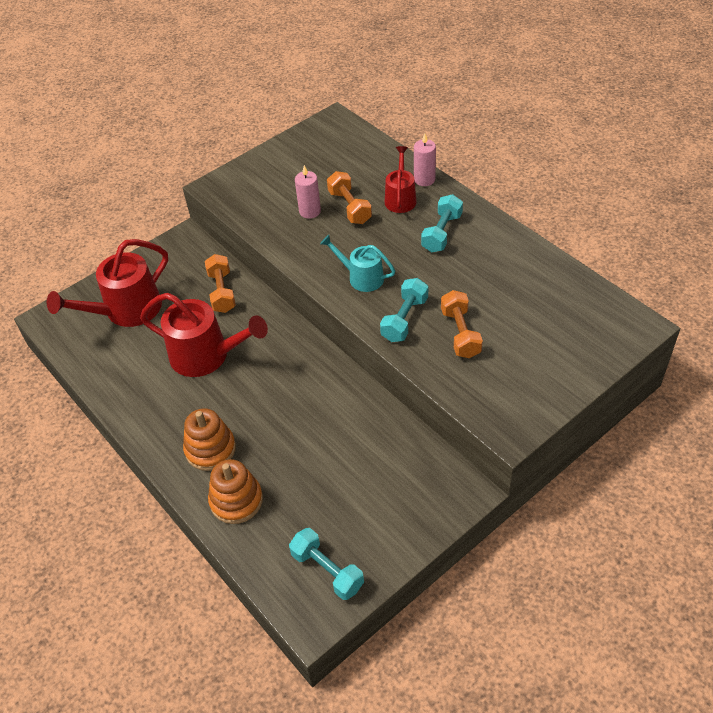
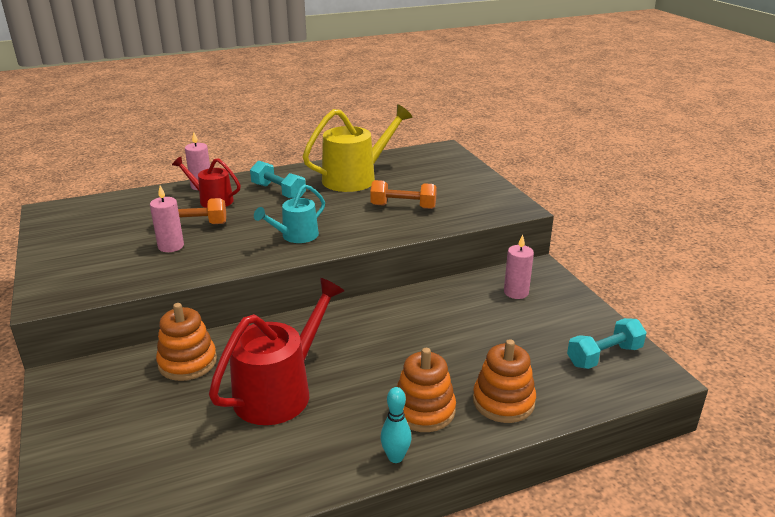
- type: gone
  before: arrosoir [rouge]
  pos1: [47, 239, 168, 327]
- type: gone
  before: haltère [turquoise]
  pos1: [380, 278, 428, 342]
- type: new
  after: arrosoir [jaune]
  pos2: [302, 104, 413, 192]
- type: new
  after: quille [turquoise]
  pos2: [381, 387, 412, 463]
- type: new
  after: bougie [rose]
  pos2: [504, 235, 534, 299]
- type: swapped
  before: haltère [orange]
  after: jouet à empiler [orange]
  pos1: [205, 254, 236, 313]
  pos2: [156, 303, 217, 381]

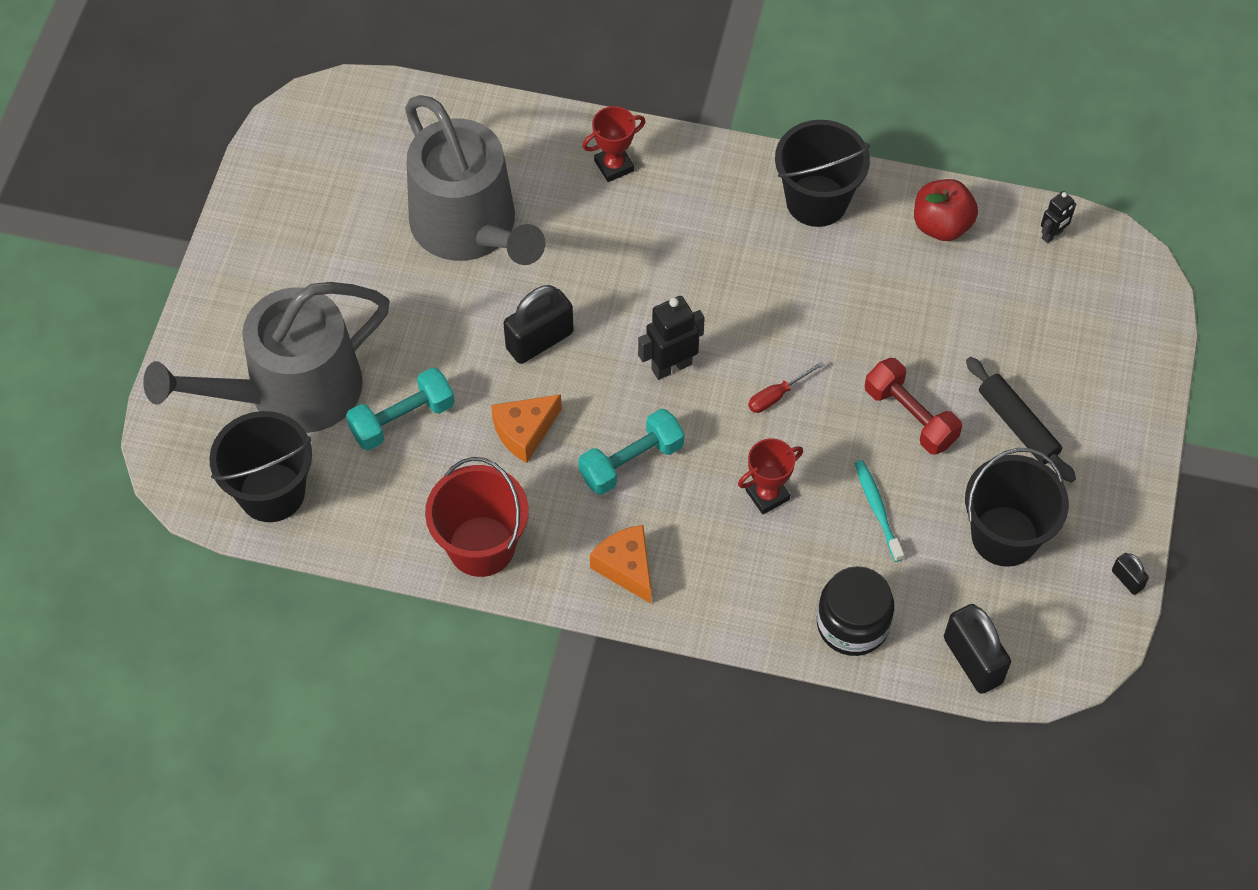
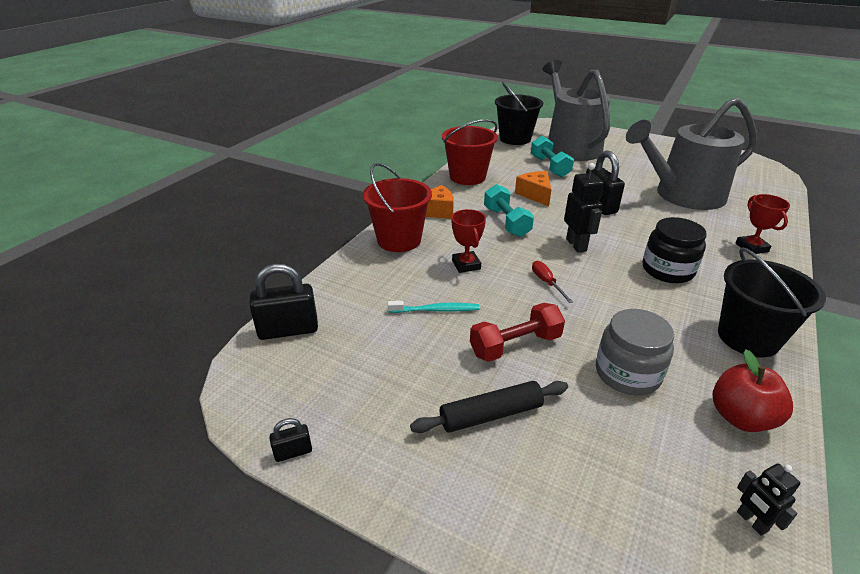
- type: gone
  before: seau [noir]
  pos1: [965, 448, 1069, 567]
- type: new
  after: seau [rouge]
  pos2: [363, 163, 432, 252]
- type: new
  after: bocal [gris]
  pos2: [596, 309, 674, 395]
- type: shifted
  before: bocal [noir]
  pos1: [817, 566, 894, 656]
  pos2: [643, 217, 706, 283]

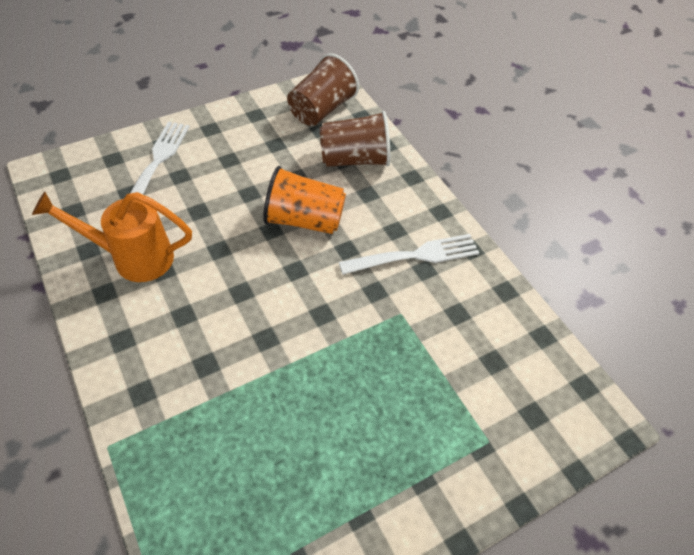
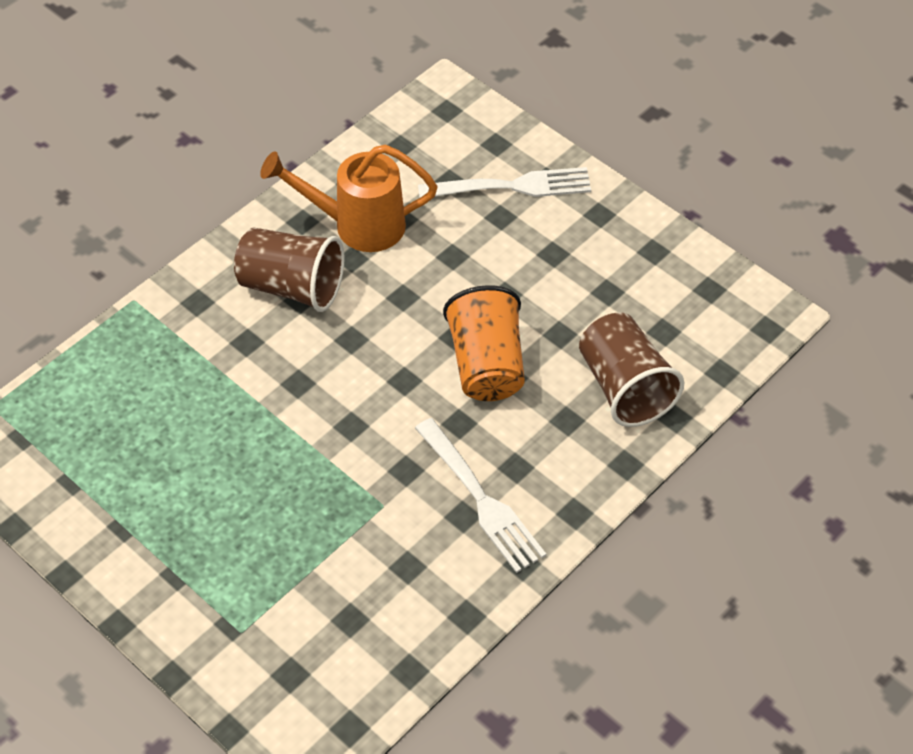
- type: shifted
  before: gobelet [marron]
  pos1: [287, 53, 359, 126]
  pos2: [234, 227, 345, 312]
- type: rotated
  before: arrosoir [orange]
  pos1: [32, 192, 192, 282]
  pos2: [260, 144, 437, 252]
  turn: -75

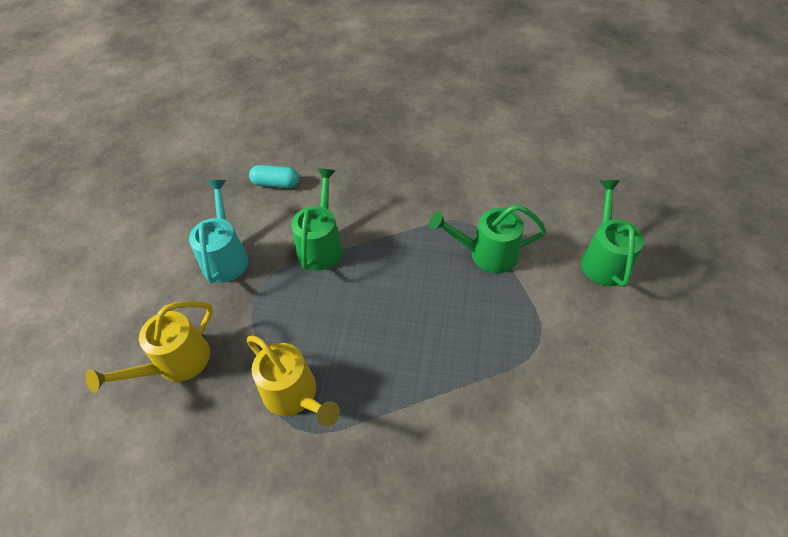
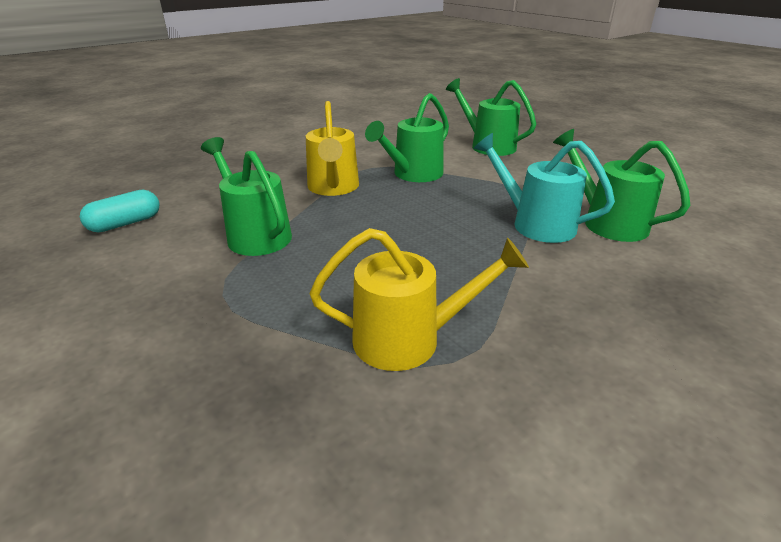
- type: new
  after: arrosoir [vert]
  pos2: [553, 129, 691, 242]
- type: shifted
  before: arrosoir [jaune]
  pos1: [86, 301, 213, 393]
  pos2: [306, 101, 359, 196]
- type: shifted
  before: arrosoir [turquoise]
  pos1: [189, 180, 249, 283]
  pos2: [474, 133, 615, 243]

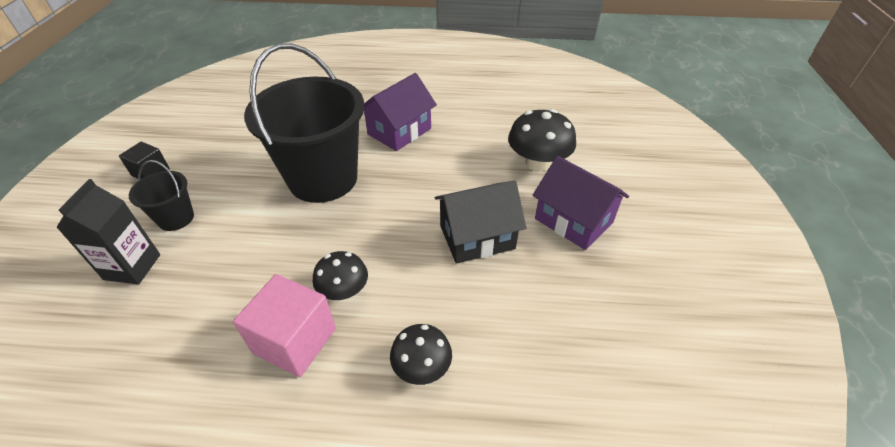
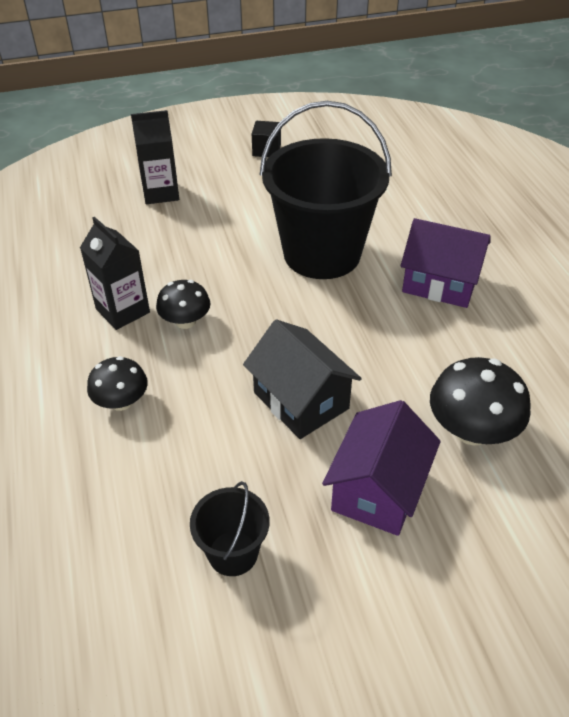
- type: shifted
  before: seau [noir]
  pos1: [129, 160, 194, 231]
  pos2: [190, 481, 270, 576]
- type: swapped
  before: cube [rose]
  after: brique de lait [noir]
  pos1: [233, 274, 336, 377]
  pos2: [80, 217, 150, 330]

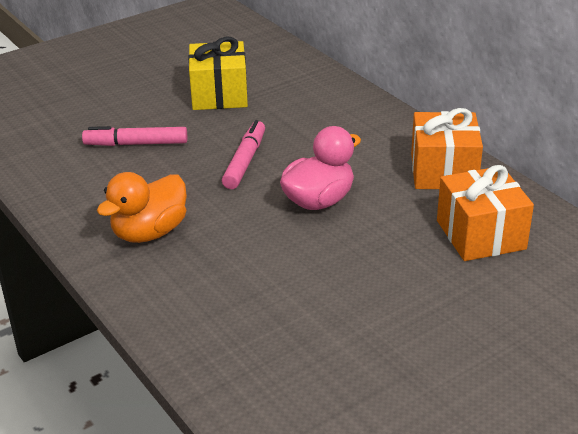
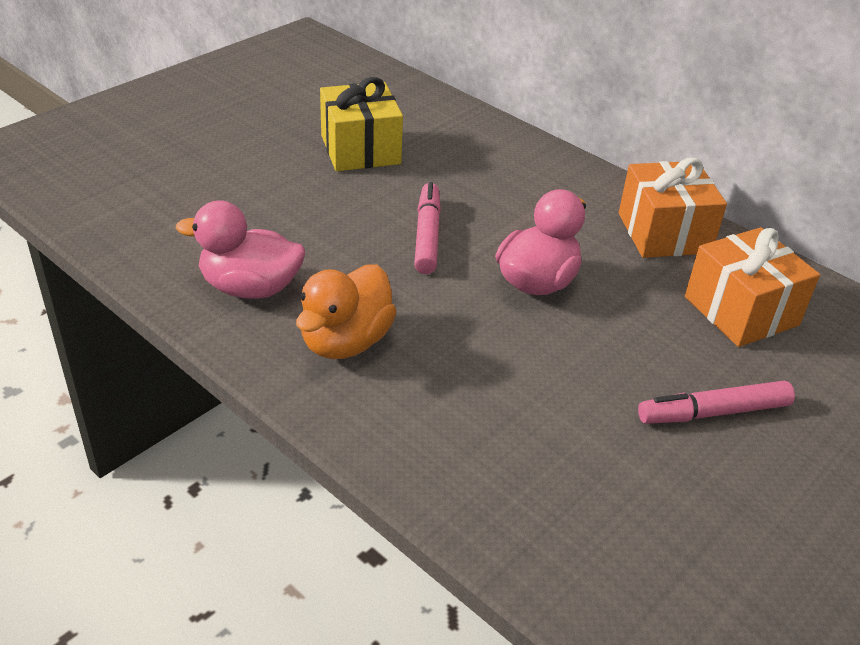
- type: new
  after: canard [rose]
  pos2: [176, 200, 305, 299]
- type: shifted
  before: feutre [rose]
  pos1: [82, 126, 187, 146]
  pos2: [638, 381, 795, 424]

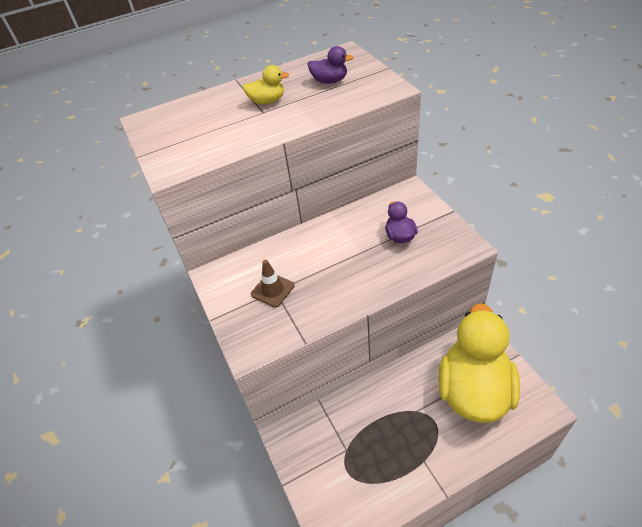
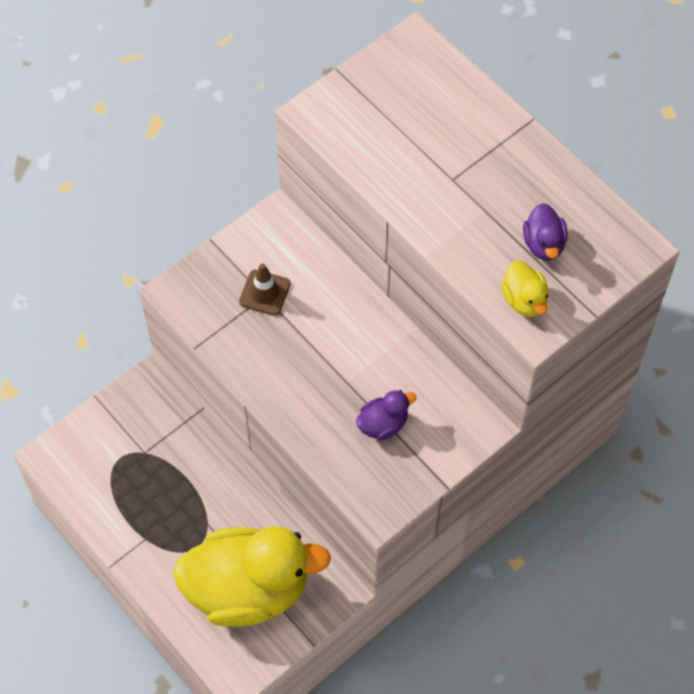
- type: shifted
  before: canard [jaune]
  pos1: [242, 65, 290, 105]
  pos2: [501, 260, 549, 317]

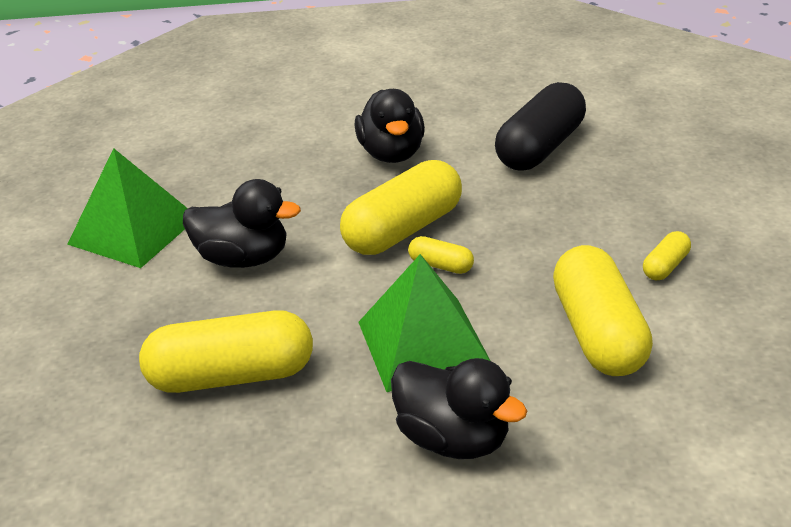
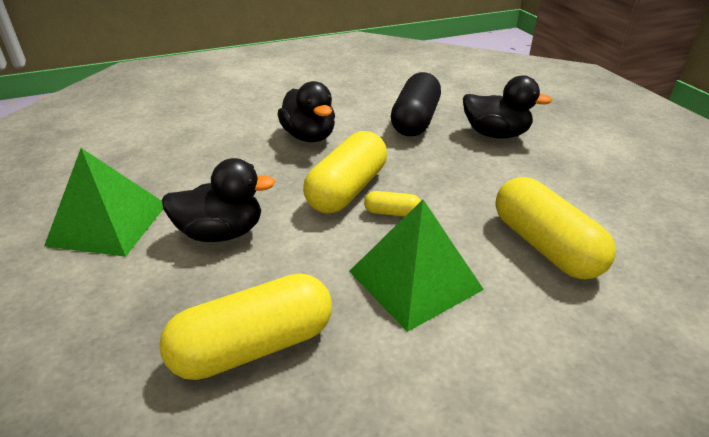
- type: gone
  before: gélule [jaune]
  pos1: [643, 231, 691, 280]
- type: shifted
  before: canard [noir]
  pos1: [391, 358, 527, 459]
  pos2: [463, 75, 552, 138]

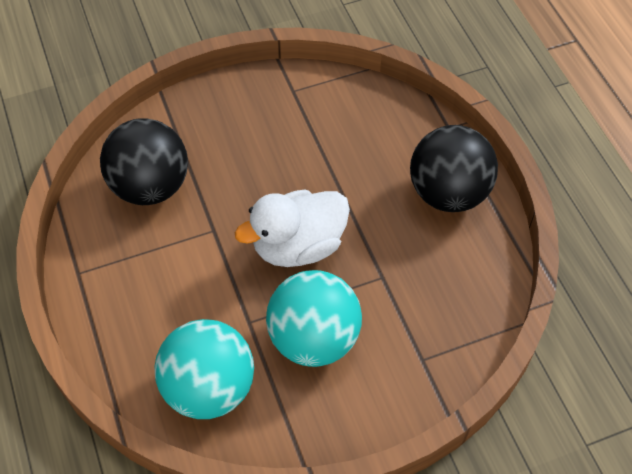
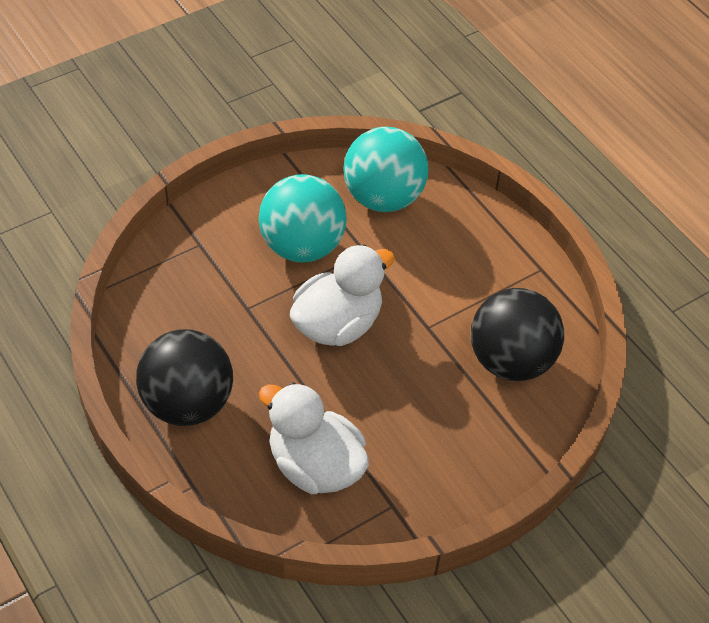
- type: new
  after: canard [blanc]
  pos2: [259, 382, 369, 494]

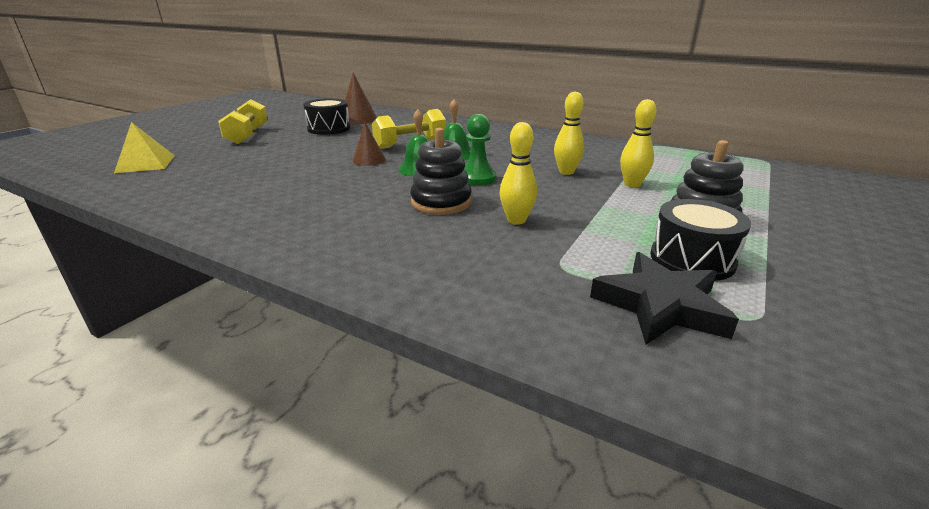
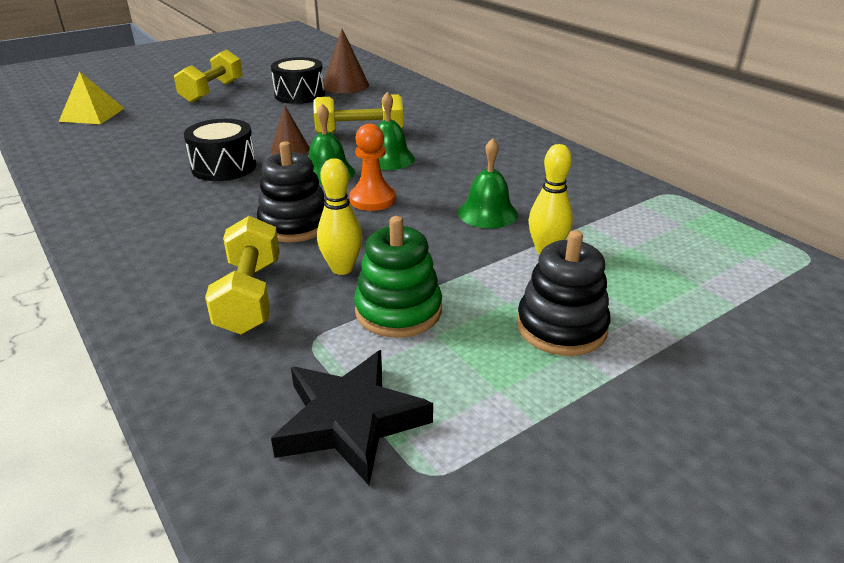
- type: new
  after: haltère [jaune]
  pos2: [205, 216, 279, 334]
- type: new
  after: jouet à empiler [vert]
  pos2: [354, 216, 442, 338]
- type: shifted
  before: tambour [noir]
  pos1: [650, 199, 751, 281]
  pos2: [184, 119, 257, 181]
- type: swapped
  before: quille [jaune]
  after: cloche [vert]
  pos1: [554, 92, 584, 175]
  pos2: [458, 138, 518, 228]
- type: repainted
  before: pion [vert]
  after: pion [orange]
  pos1: [464, 114, 496, 185]
  pos2: [349, 124, 396, 211]

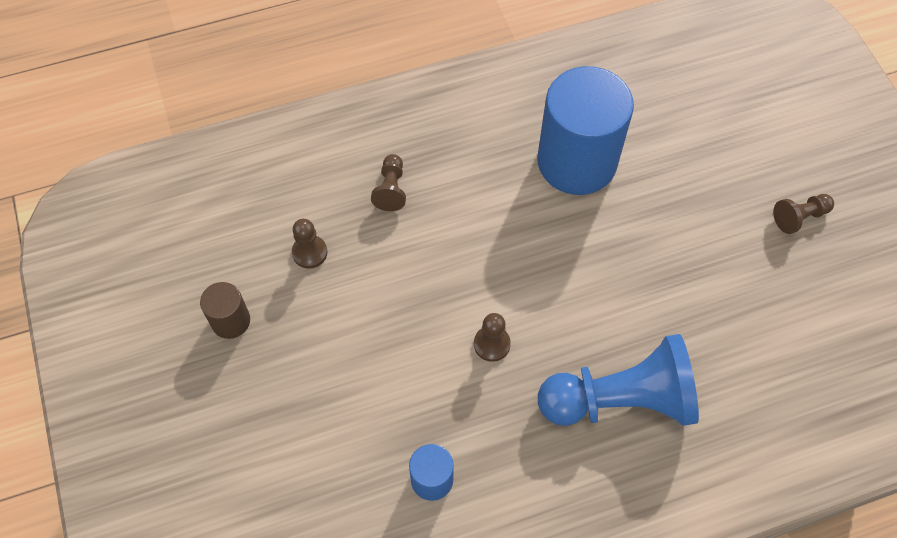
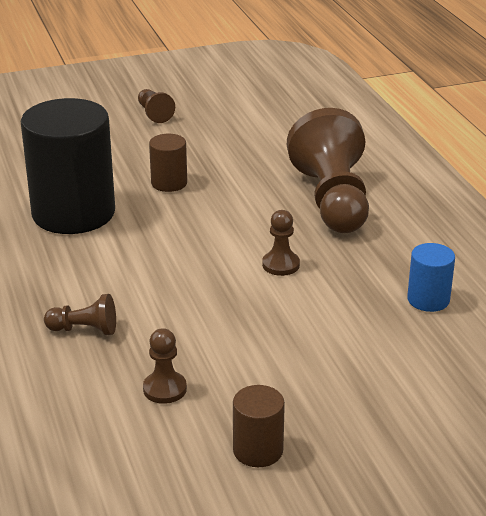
- type: new
  after: cylindre [marron]
  pos2: [149, 134, 187, 192]
- type: repainted
  before: cylindre [bleu]
  after: cylindre [noir]
  pos1: [537, 66, 634, 195]
  pos2: [21, 98, 115, 234]
- type: repainted
  before: pion [bleu]
  after: pion [marron]
  pos1: [538, 334, 699, 426]
  pos2: [287, 108, 369, 233]

